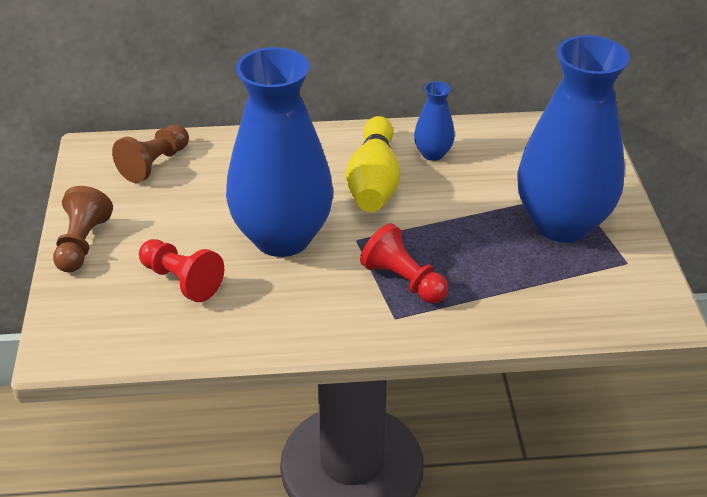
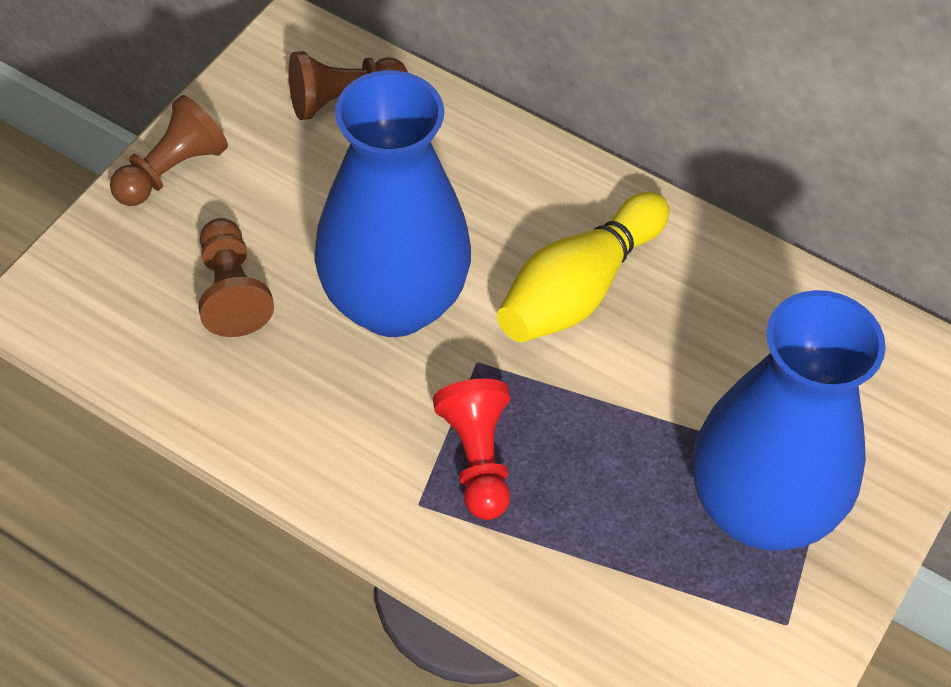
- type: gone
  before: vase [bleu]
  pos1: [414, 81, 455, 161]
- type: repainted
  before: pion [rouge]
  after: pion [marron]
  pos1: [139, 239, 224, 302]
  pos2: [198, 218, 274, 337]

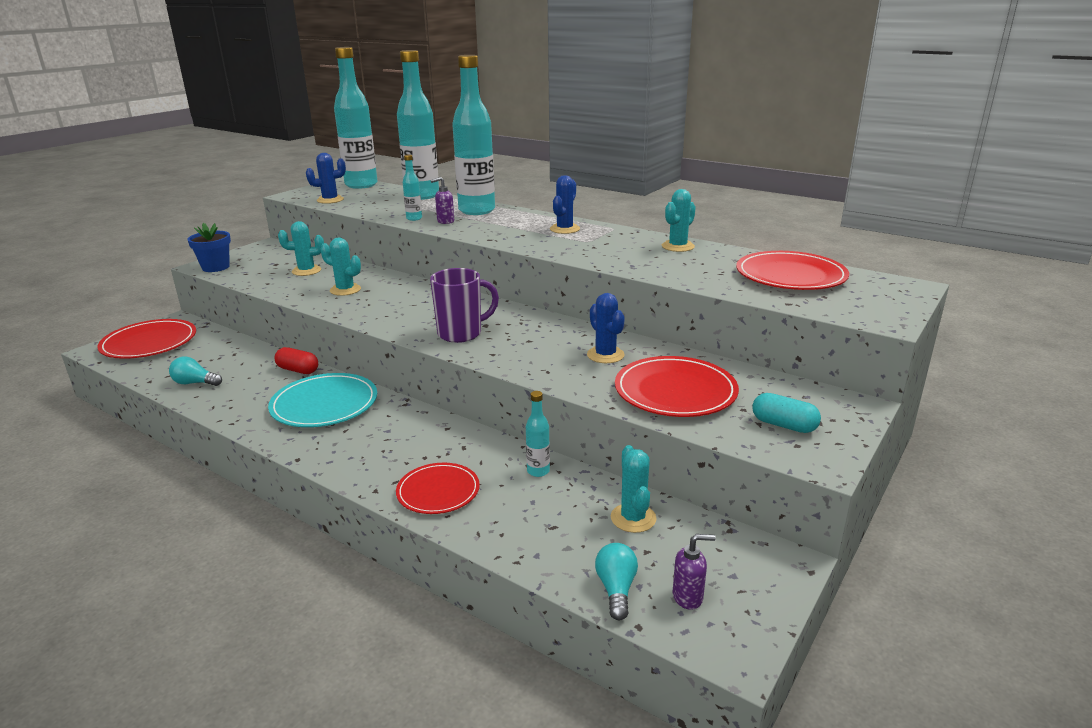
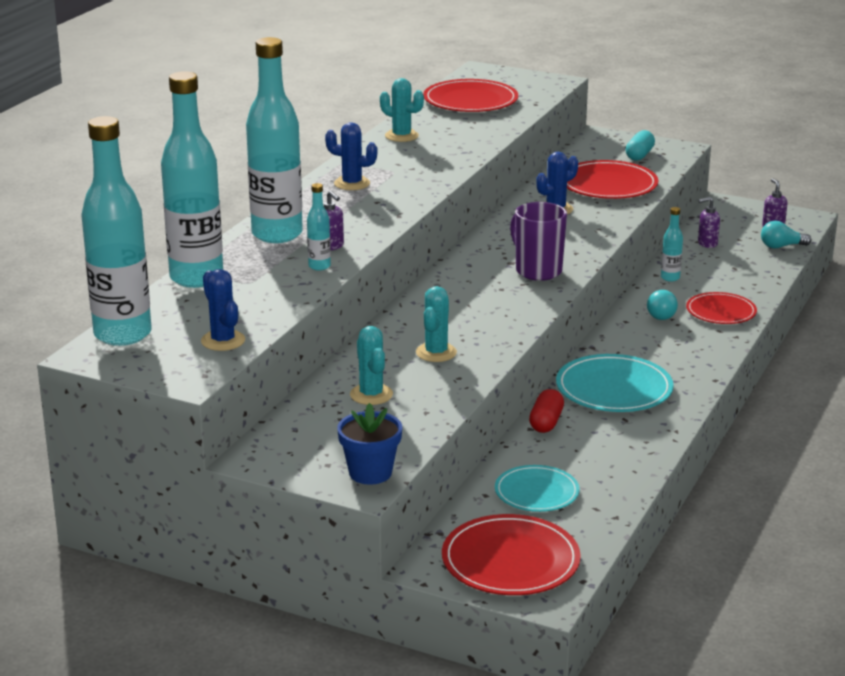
- type: new
  after: assiette [turquoise]
  pos2: [495, 465, 580, 512]
- type: shifted
  before: ampoule [turquoise]
  pos1: [169, 356, 222, 386]
  pos2: [647, 290, 678, 320]
- type: swapped
  before: cactus [turquoise]
  after: distributeur de savon [violet]
  pos1: [611, 445, 656, 533]
  pos2: [698, 197, 720, 248]

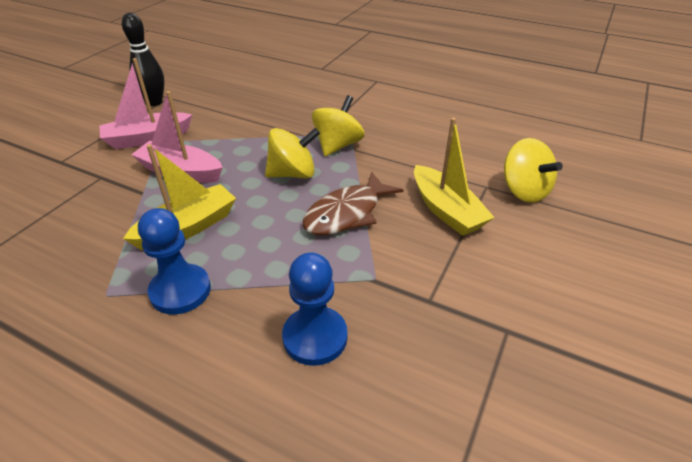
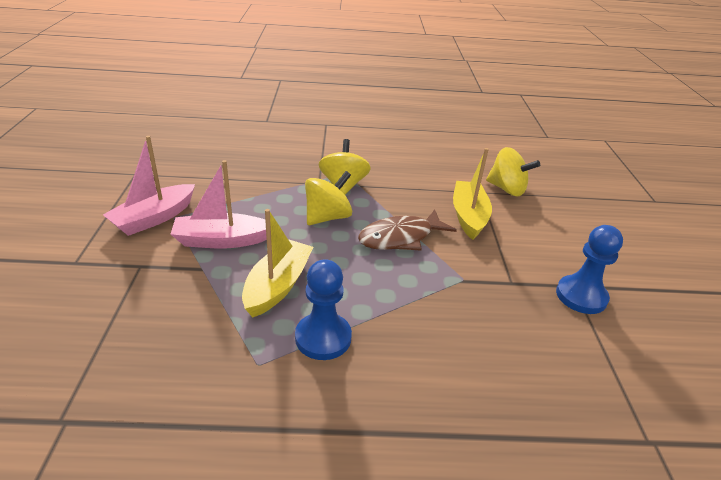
- type: gone
  before: quille [noir]
  pos1: [122, 13, 165, 106]
- type: shifted
  before: pion [bleu]
  pos1: [282, 252, 348, 366]
  pos2: [556, 225, 623, 314]
- type: rotated
  before: poisson [marron]
  pos1: [303, 172, 403, 235]
  pos2: [358, 210, 457, 251]
  turn: 45
- type: rotated
  before: bateau [jaune]
  pos1: [414, 118, 495, 236]
  pos2: [453, 148, 492, 240]
  turn: -120

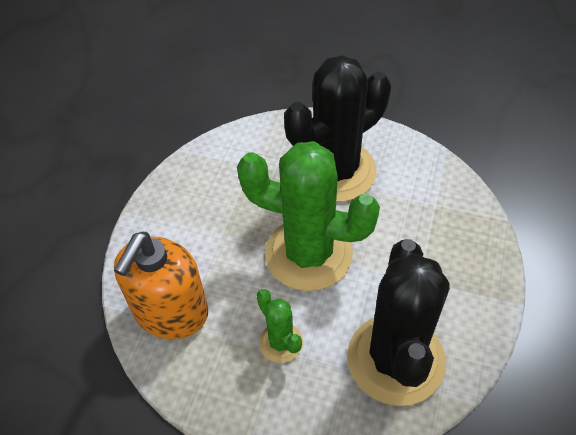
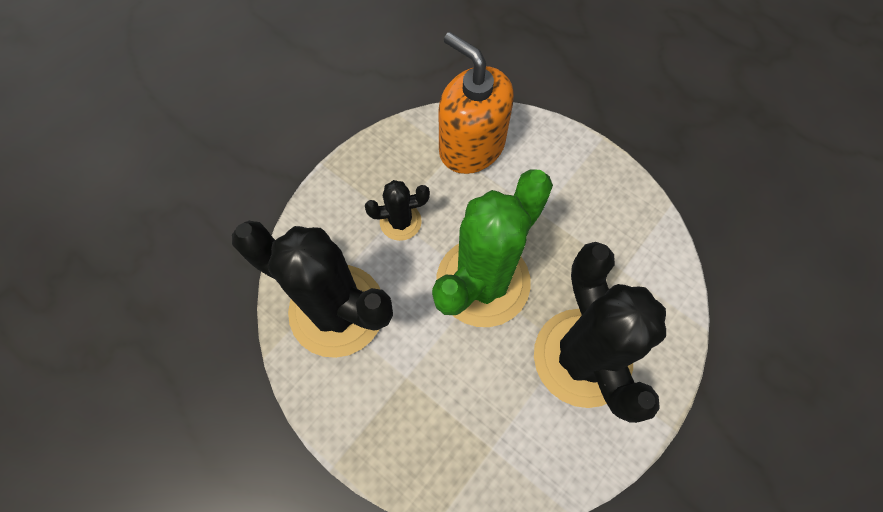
- type: repainted
  before: cactus [vert]
  after: cactus [noir]
  pos1: [256, 289, 303, 363]
  pos2: [365, 180, 430, 241]

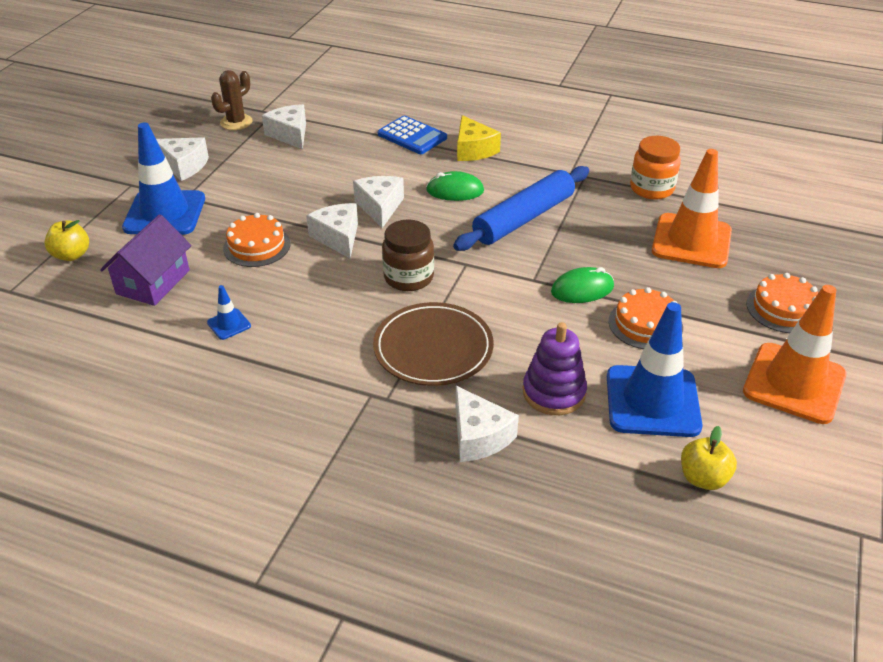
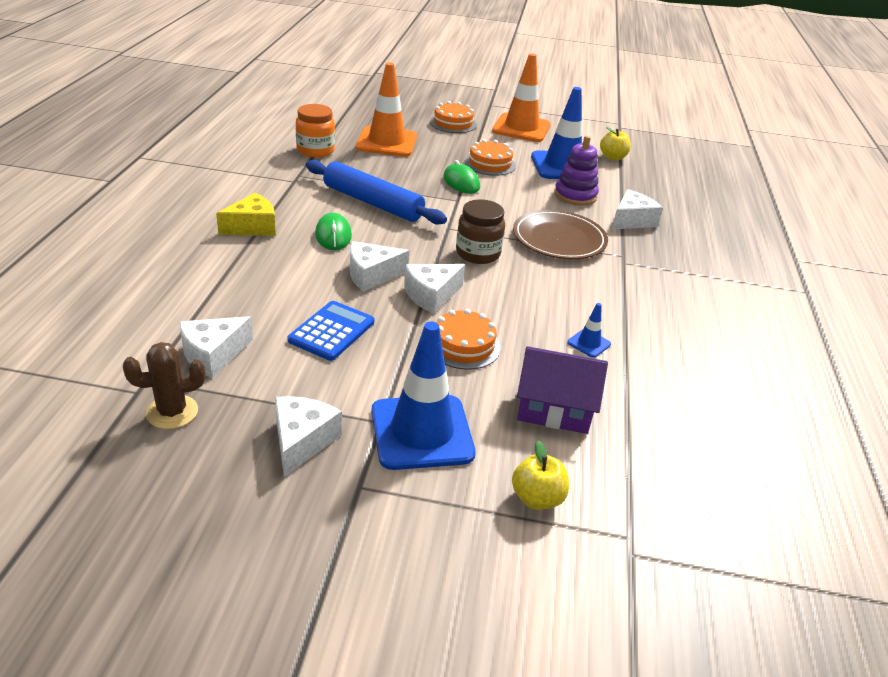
- type: shifted
  before: calculatrice [bleu]
  pos1: [378, 116, 447, 154]
  pos2: [287, 301, 374, 361]
- type: rotated
  before: cactus [marron]
  pos1: [211, 70, 253, 130]
  pos2: [123, 342, 205, 429]
  turn: -45

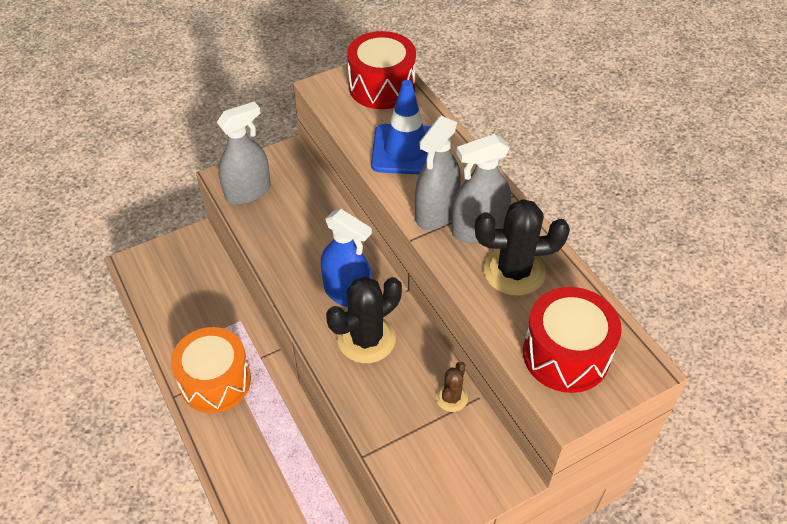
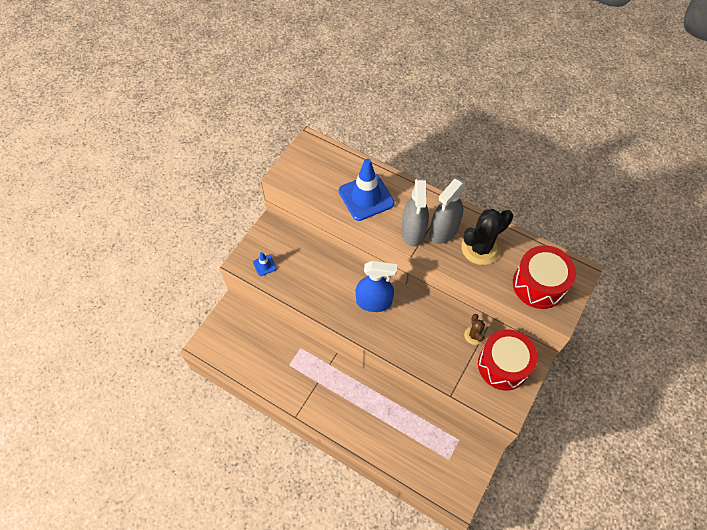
- type: gone
  before: tambour [orange]
  pos1: [171, 327, 251, 413]
- type: gone
  before: cactus [noir]
  pos1: [326, 276, 402, 363]
- type: shifted
  before: tambour [rouge]
  pos1: [347, 31, 416, 109]
  pos2: [478, 329, 538, 390]
- type: swapped
  before: vaporisateur [gris]
  after: cône de chantier [bleu]
  pos1: [217, 102, 271, 205]
  pos2: [253, 252, 277, 276]

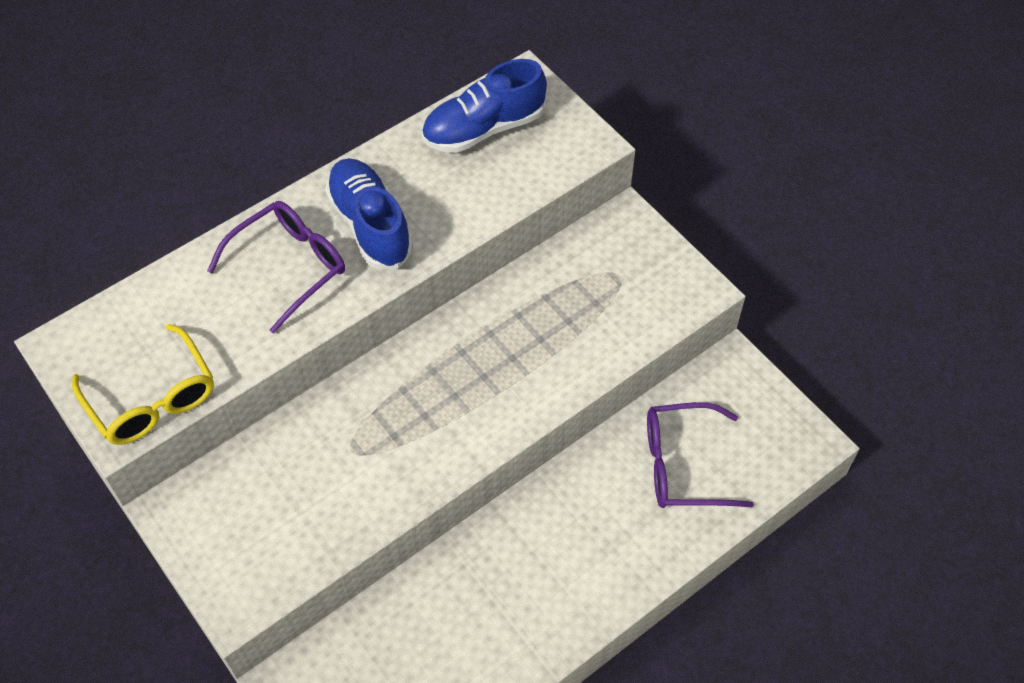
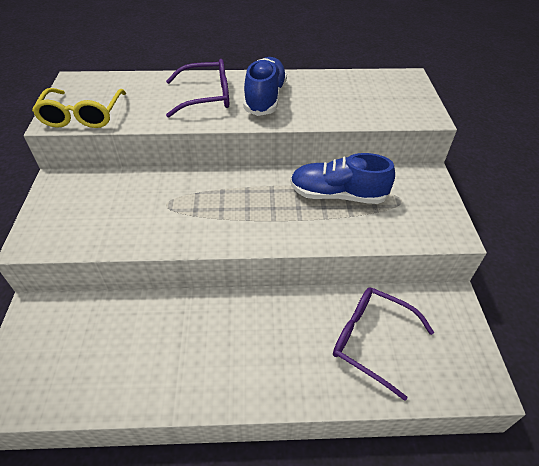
- type: shifted
  before: chaussure [bleu]
  pos1: [422, 59, 547, 153]
  pos2: [290, 153, 395, 204]

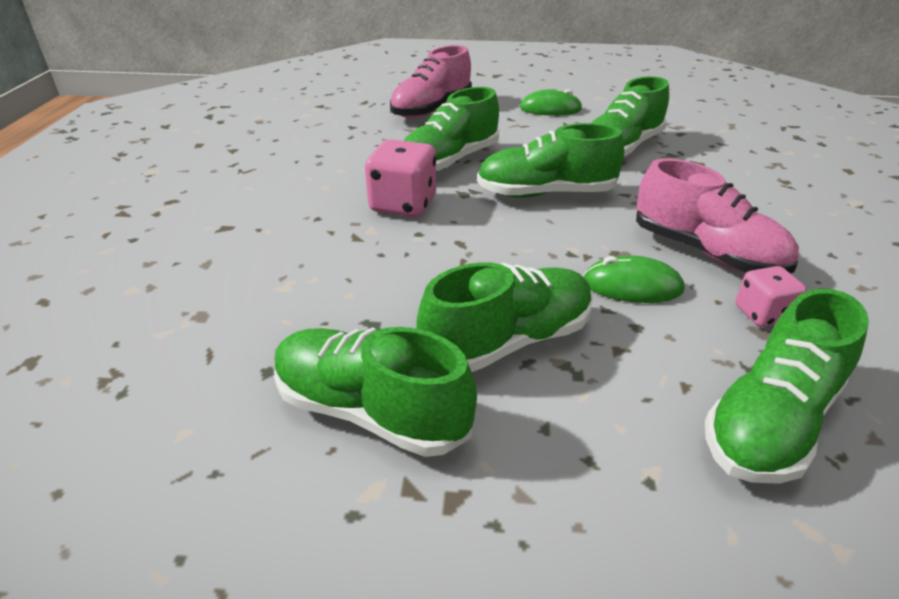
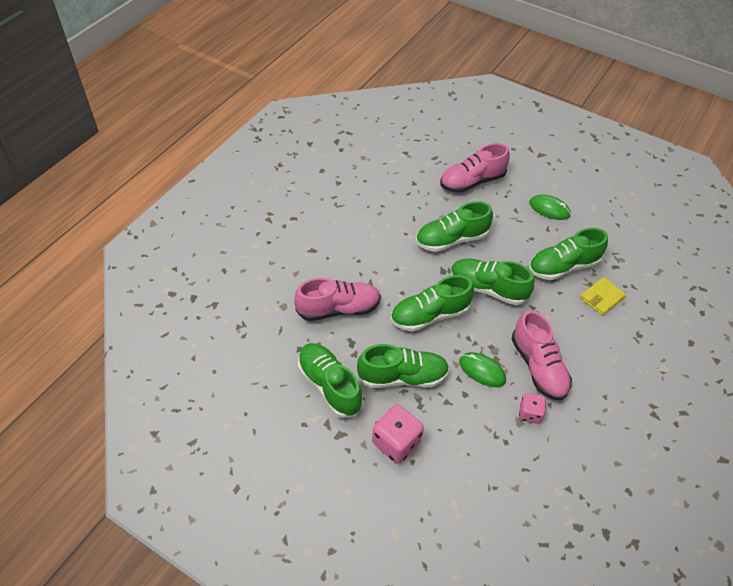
- type: new
  after: chaussure [rose]
  pos2: [294, 278, 381, 321]
- type: new
  after: portefeuille [jaune]
  pos2: [580, 277, 626, 316]
- type: shifted
  before: dé [rose]
  pos1: [365, 139, 436, 217]
  pos2: [372, 404, 424, 463]
- type: shifted
  before: chaussure [vert]
  pos1: [705, 289, 869, 484]
  pos2: [391, 275, 474, 332]

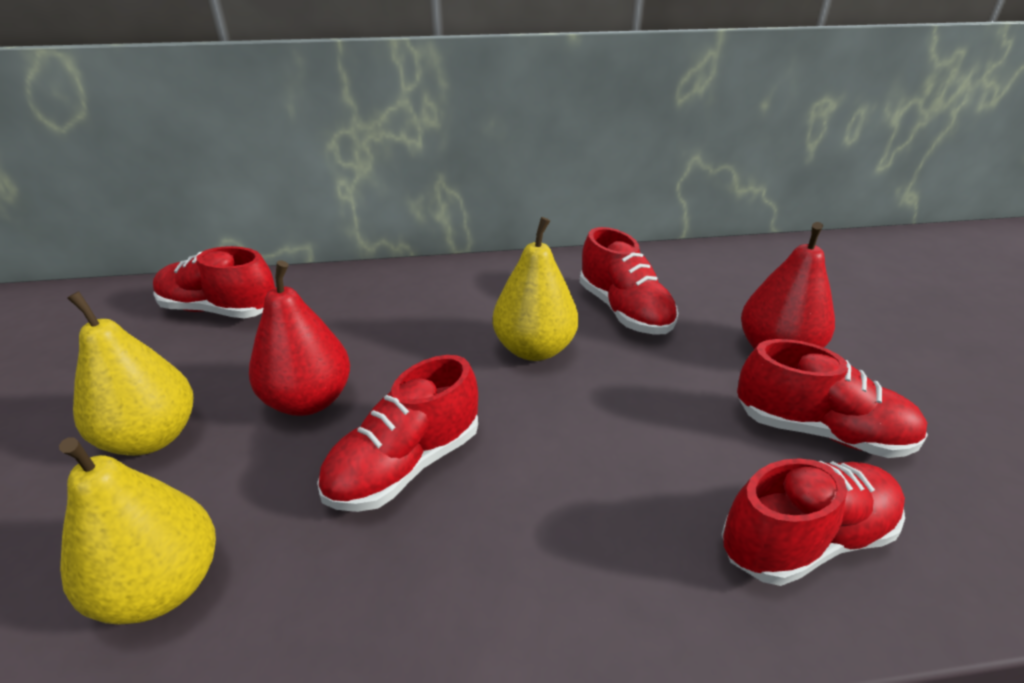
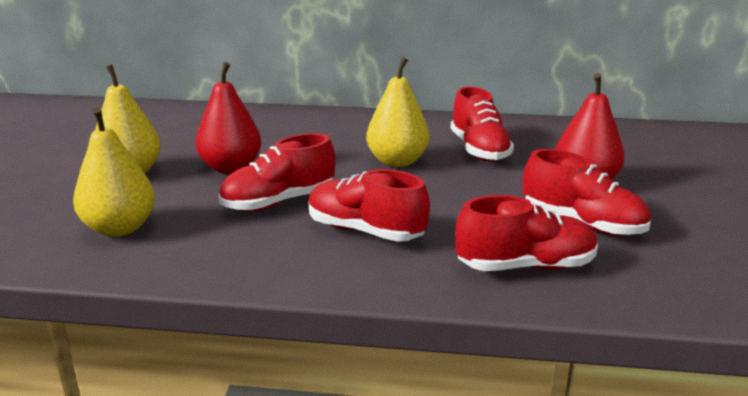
- type: shifted
  before: chaussure [rouge]
  pos1: [153, 246, 275, 319]
  pos2: [309, 169, 430, 242]

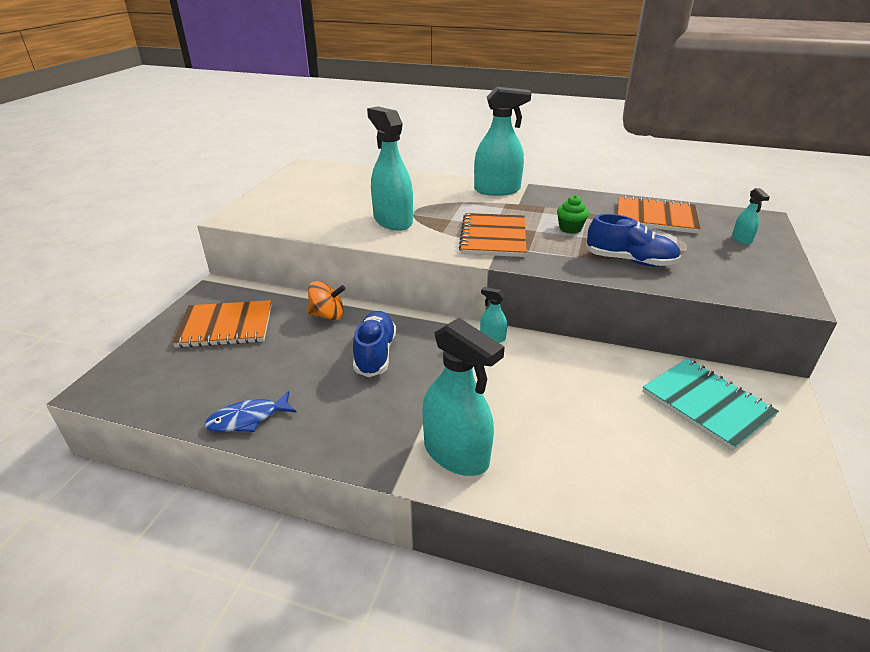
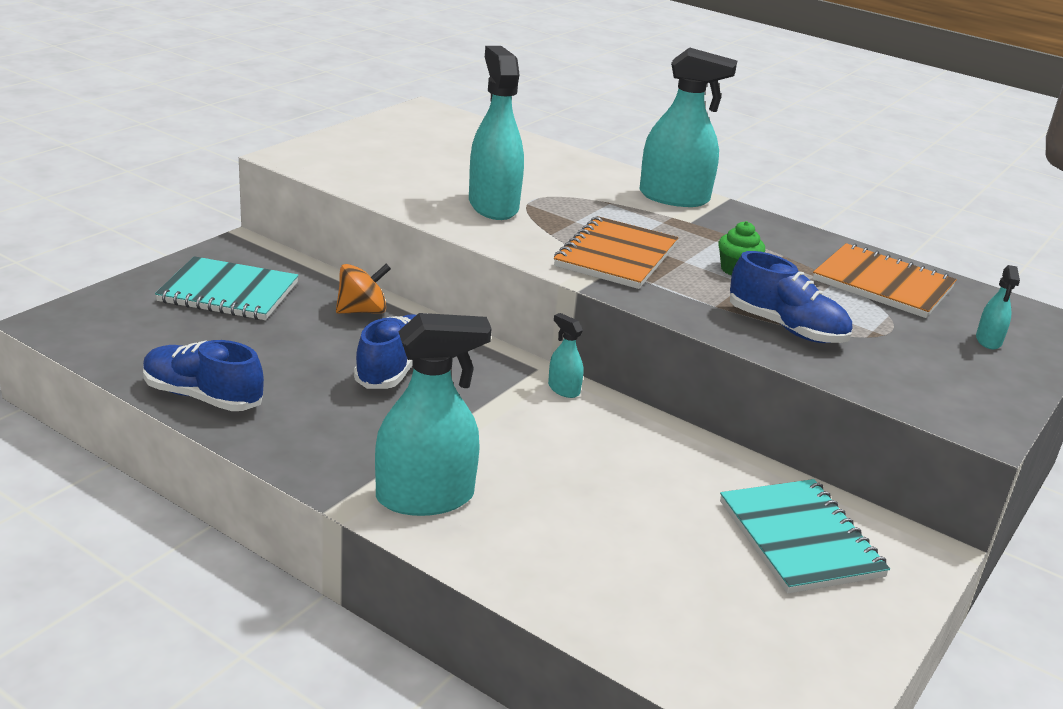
- type: swapped
  before: poisson [bleu]
  after: chaussure [bleu]
  pos1: [204, 391, 297, 432]
  pos2: [143, 340, 264, 411]
- type: repainted
  before: carnet [orange]
  after: carnet [turquoise]
  pos1: [172, 300, 272, 348]
  pos2: [155, 256, 299, 320]
- type: rotated
  before: toupie [orange]
  pos1: [308, 281, 346, 320]
  pos2: [336, 264, 391, 314]
  turn: -45
- type: rotated
  before: vaporisateur [turquoise]
  pos1: [423, 318, 505, 476]
  pos2: [375, 313, 492, 516]
  turn: -75

